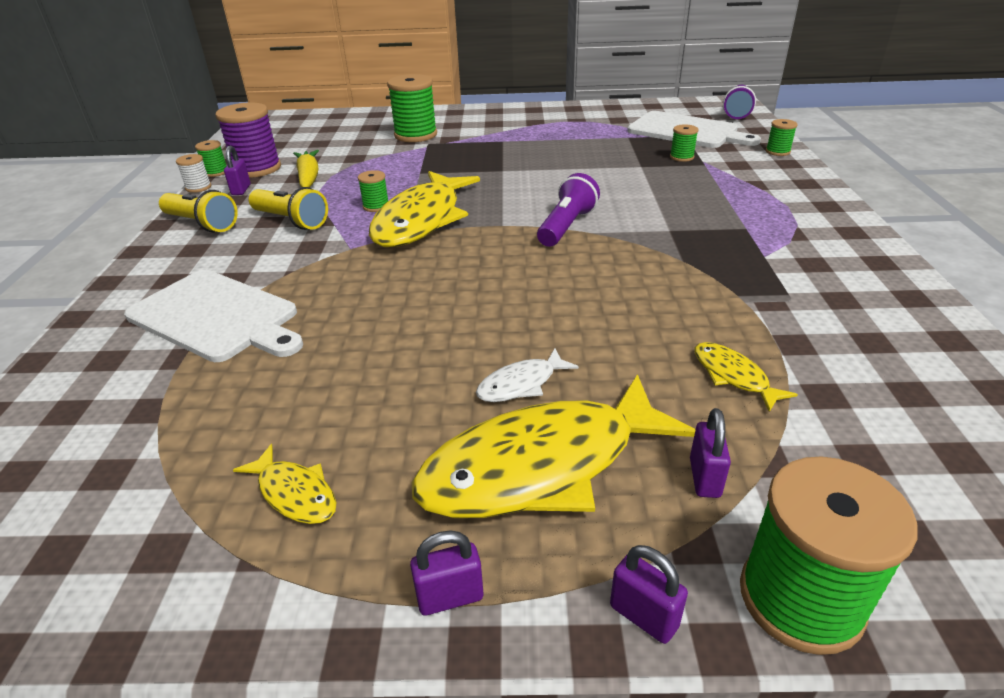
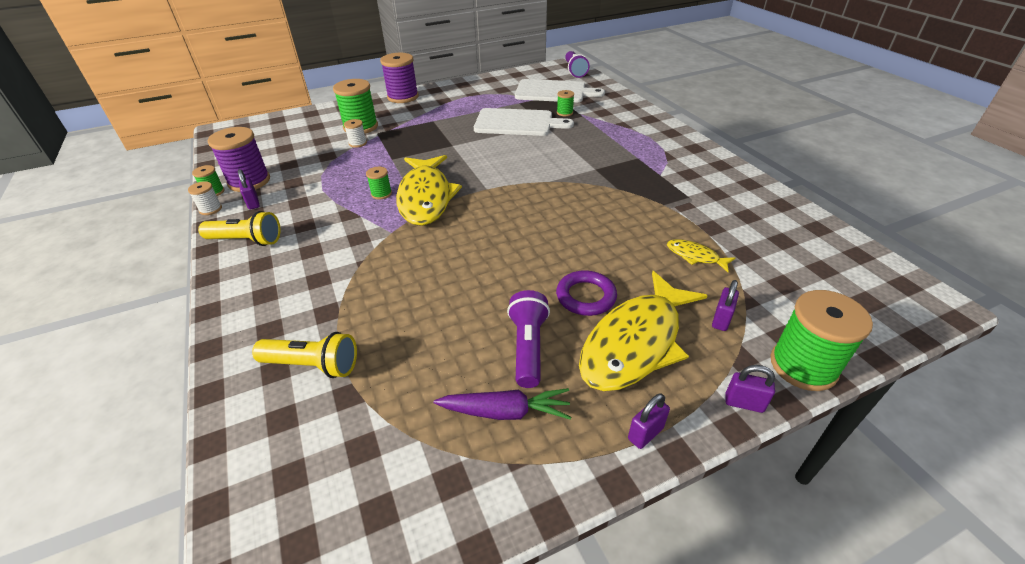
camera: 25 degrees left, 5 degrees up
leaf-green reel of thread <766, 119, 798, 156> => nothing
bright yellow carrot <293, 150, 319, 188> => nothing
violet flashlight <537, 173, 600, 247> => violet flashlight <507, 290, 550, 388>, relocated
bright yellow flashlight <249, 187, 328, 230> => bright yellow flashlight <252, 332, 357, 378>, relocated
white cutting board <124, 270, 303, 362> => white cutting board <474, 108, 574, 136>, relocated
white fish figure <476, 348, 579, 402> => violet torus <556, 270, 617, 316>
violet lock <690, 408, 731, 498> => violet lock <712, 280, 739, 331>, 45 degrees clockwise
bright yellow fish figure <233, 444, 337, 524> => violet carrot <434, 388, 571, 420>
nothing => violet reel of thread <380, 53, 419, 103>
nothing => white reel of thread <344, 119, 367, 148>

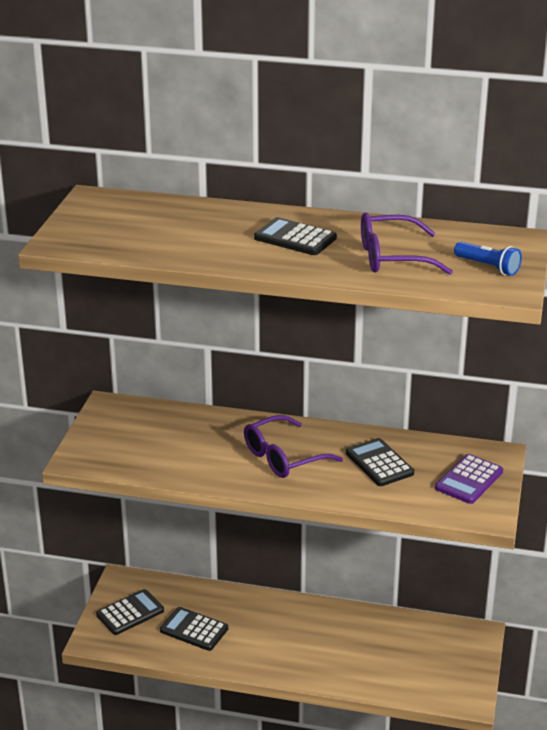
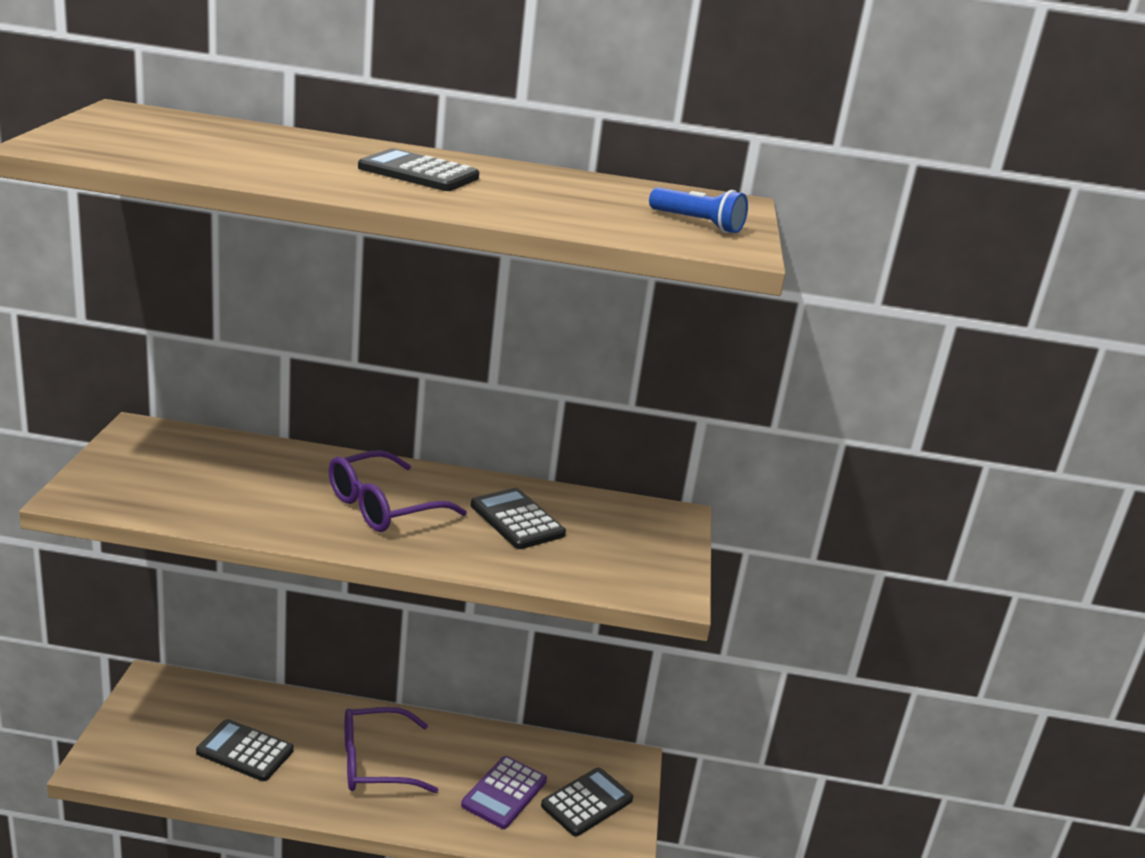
camera: 10 degrees left, 5 degrees down
violet eyeglasses <361, 212, 453, 275> => violet eyeglasses <345, 707, 438, 793>, relocated
violet adding machine <435, 454, 503, 504> => violet adding machine <461, 756, 547, 829>, relocated
ebony adding machine <96, 589, 164, 635> => ebony adding machine <541, 768, 633, 836>, relocated

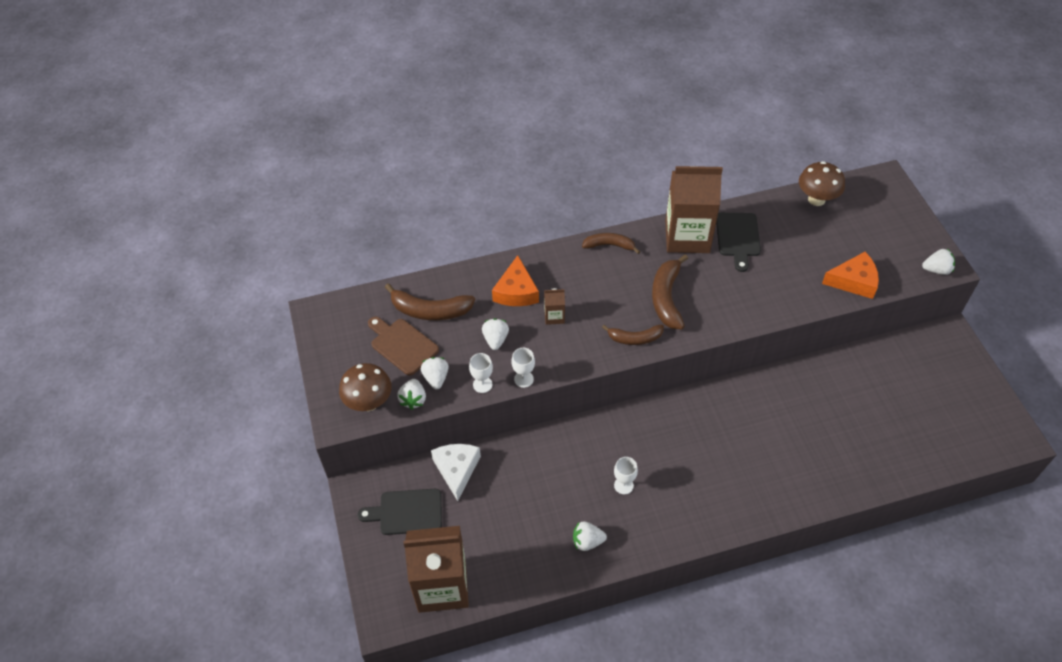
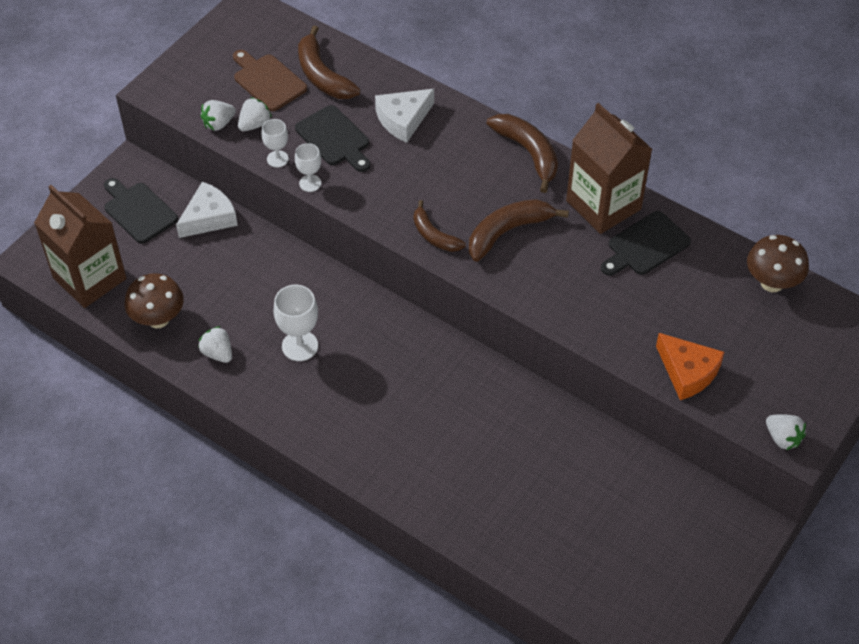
camera: 50 degrees right, 0 degrees up
dark brown banana <582, 233, 640, 254> => dark brown banana <486, 114, 558, 193>, x1.54
orange cheese <492, 255, 539, 306> => white cheese <375, 89, 434, 143>
dark brown juice carton <544, 288, 565, 325> => nothing
dark brown cutting board <368, 317, 439, 376> => dark brown cutting board <233, 50, 307, 111>, 45 degrees counterclockwise
white toy strawberry <482, 318, 509, 350> => ebony cutting board <295, 105, 370, 172>
dark brown toadstool <339, 363, 392, 411> => dark brown toadstool <124, 273, 184, 328>, relocated
white chalice <614, 457, 638, 494> => white chalice <273, 285, 318, 361>, x1.61

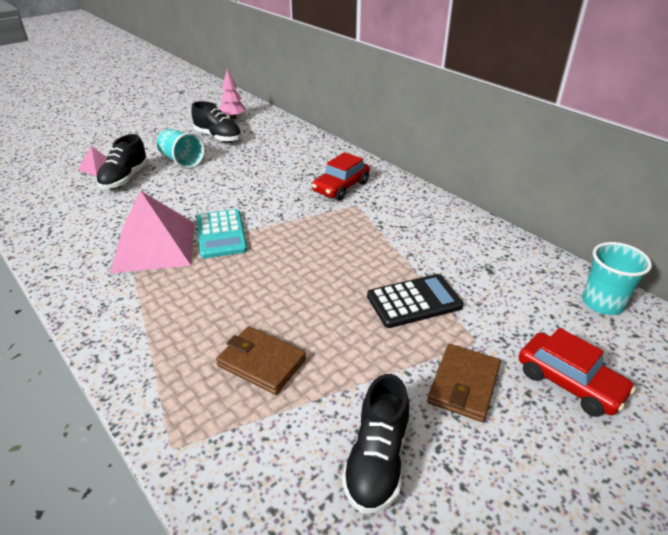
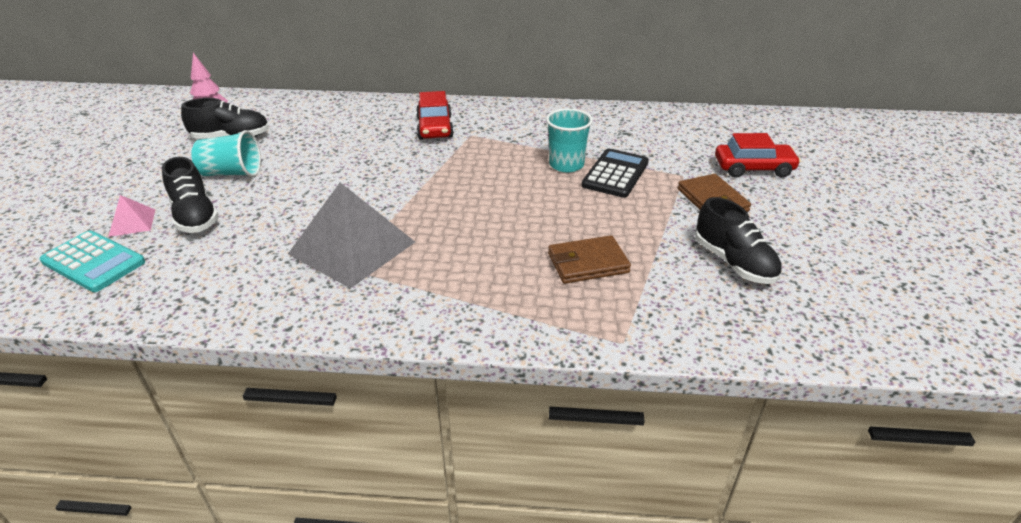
camera: 45 degrees left, 0 degrees up
pink pyramid <110, 191, 195, 273> => gray pyramid <288, 182, 415, 289>
turquoise adding machine <197, 209, 248, 258> => turquoise adding machine <40, 231, 145, 292>, relocated
turquoise cup <582, 242, 652, 315> => turquoise cup <546, 108, 593, 172>, relocated

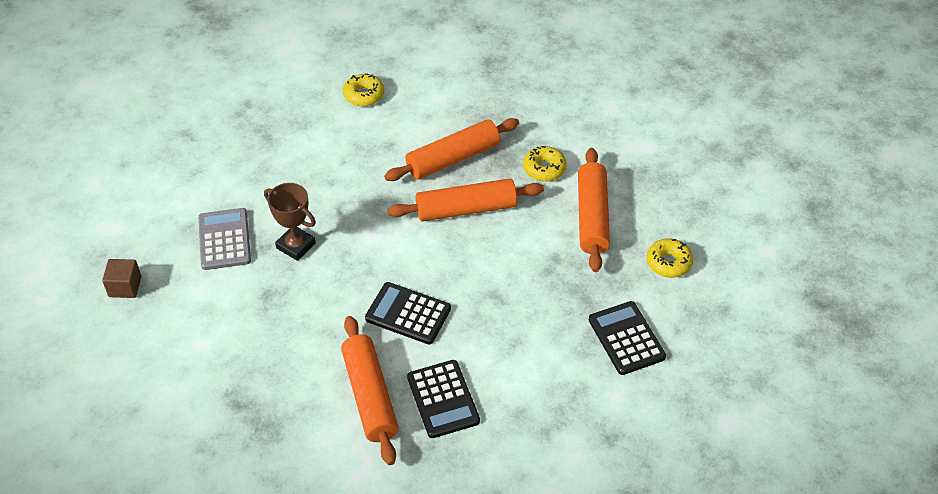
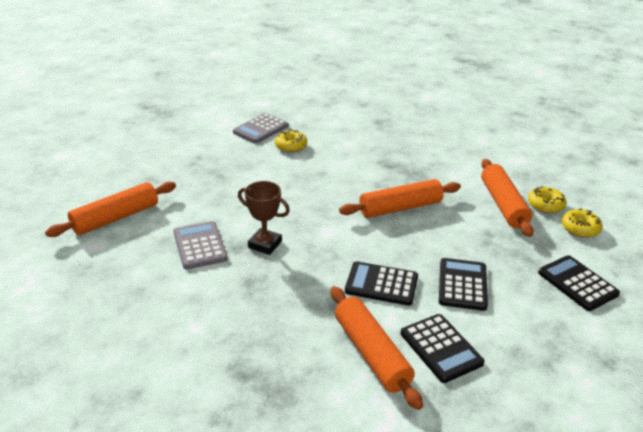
camera: 10 degrees left, 15 degrees down
orange pastry roller <384, 118, 519, 181> => orange pastry roller <45, 182, 176, 237>, relocated
bright yellow glazed donut <523, 146, 567, 182> => bright yellow glazed donut <528, 186, 567, 213>, relocated
dark brown solid cube <102, 259, 141, 298> => nothing
nothing => gray adding machine <233, 113, 289, 144>
nothing => ebony adding machine <439, 258, 488, 311>

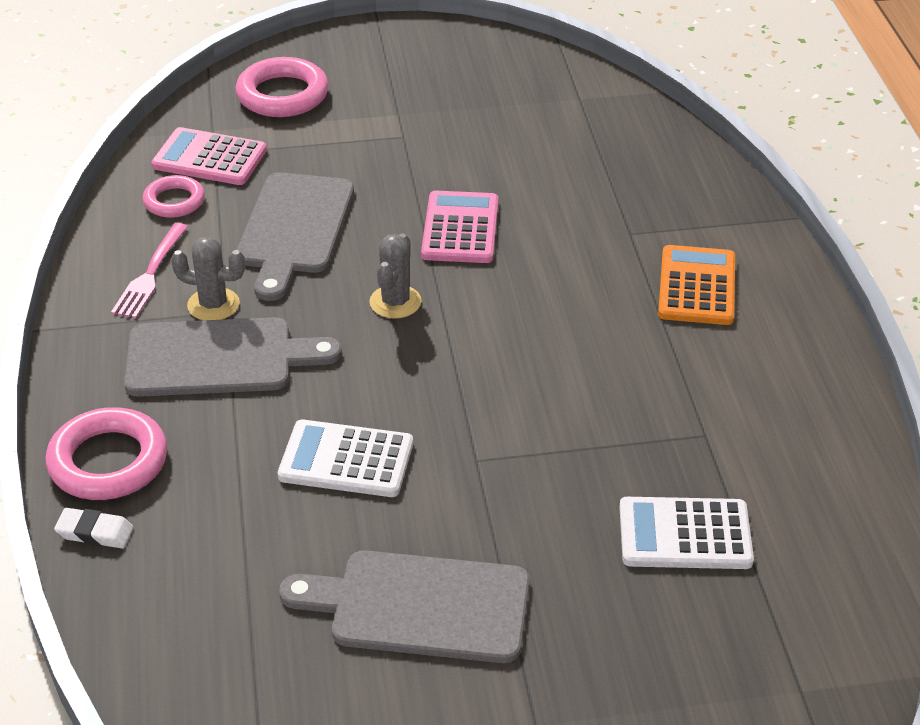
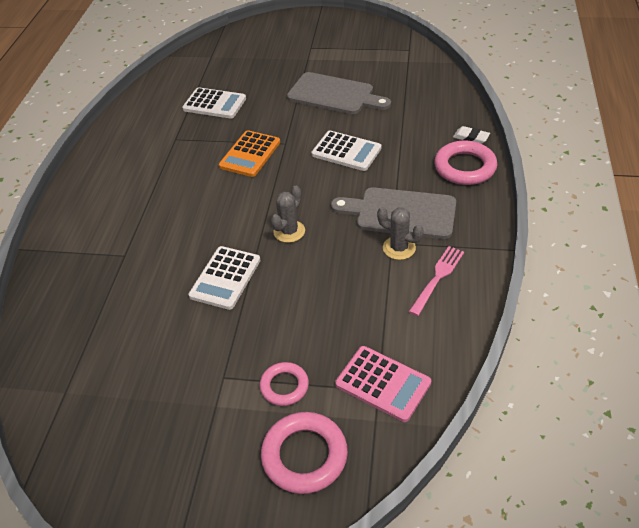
camera: 160 degrees left, 5 degrees up
gray cutting board <236, 172, 354, 301> => nothing
pink torus <143, 175, 205, 218> => pink torus <260, 362, 309, 406>, relocated
pink adding machine <421, 191, 498, 263> => white adding machine <189, 246, 261, 310>
orange adding machine <658, 245, 735, 325> => orange adding machine <219, 130, 280, 177>, relocated

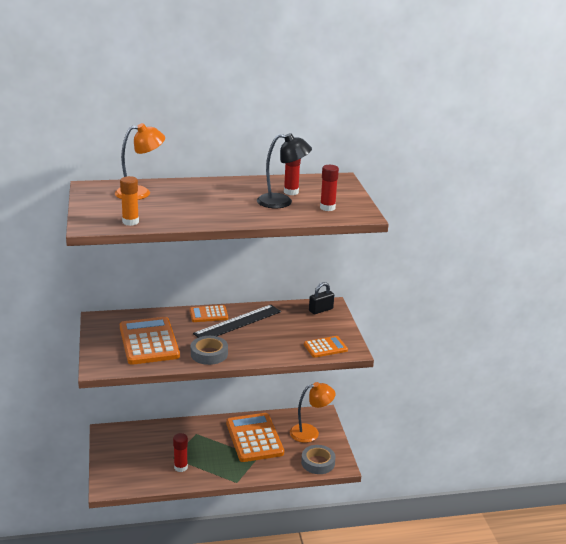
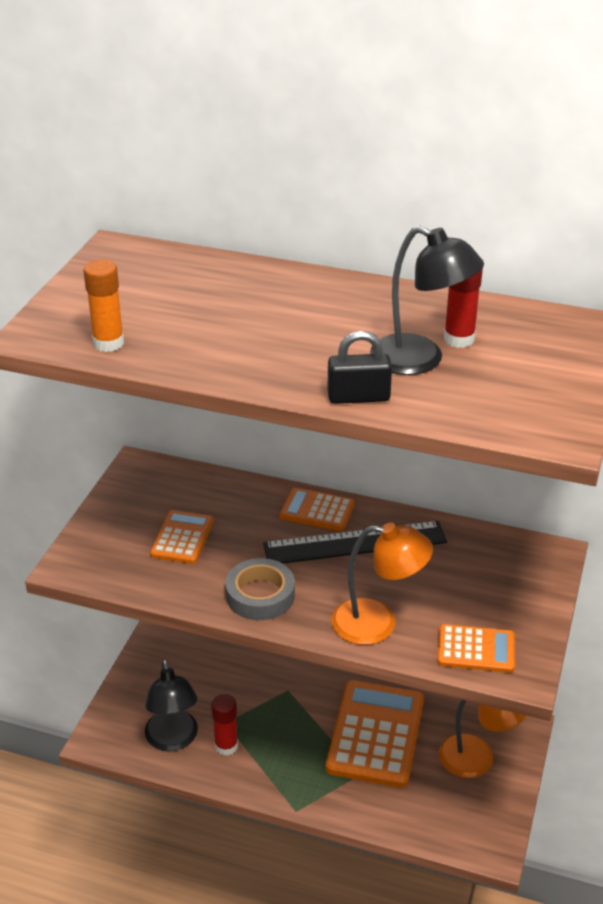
camera: 30 degrees right, 10 degrees up
orange desk lamp <115, 123, 165, 200> => orange desk lamp <331, 522, 433, 645>, relocated
scarlet glue <320, 165, 339, 211> => nothing
ebony lock <309, 282, 334, 314> => ebony lock <327, 331, 392, 404>, relocated
orange adding machine <120, 317, 180, 365> => orange adding machine <150, 510, 214, 564>, x0.53
gray sticky tape <301, 445, 336, 474> => nothing
nothing => ebony desk lamp <145, 659, 198, 751>

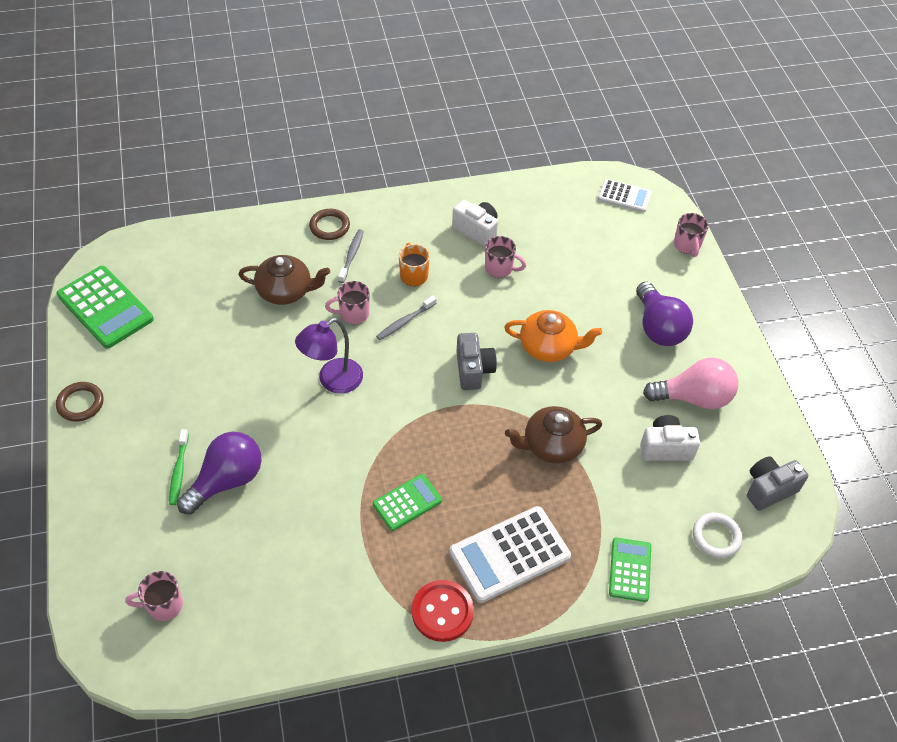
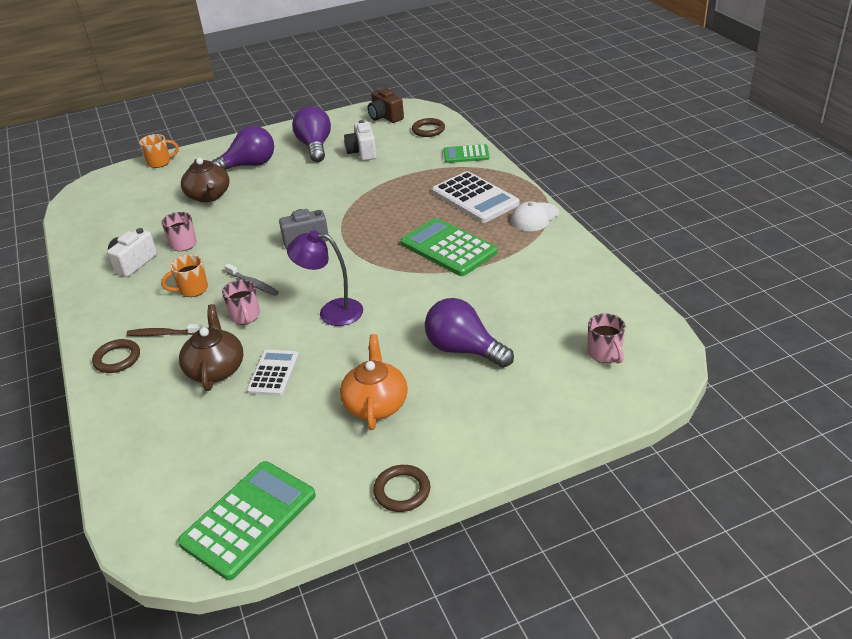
camera: 95 degrees left, 15 degrees down
white adding machine <598, 179, 652, 213> => white adding machine <247, 350, 299, 396>, relocated
pink mug <674, 213, 709, 257> => orange mug <139, 134, 179, 168>
gray tooth brush <338, 229, 364, 283> => dark brown tooth brush <126, 324, 203, 336>
orange china teapot <504, 310, 602, 362> => orange china teapot <340, 334, 408, 430>, relocated
violet desk lamp <295, 318, 363, 394> => violet desk lamp <287, 230, 363, 326>, 150 degrees clockwise
pink lightbulb <643, 357, 738, 409> => violet lightbulb <292, 106, 331, 162>
dark brown china teapot <505, 406, 602, 464> => dark brown china teapot <181, 158, 230, 202>, relocated
leaf-green tooth brush <169, 429, 189, 505> => nothing
gray compact camera <747, 456, 808, 511> => dark brown compact camera <368, 88, 404, 123>
leaf-green adding machine <373, 474, 442, 531> => leaf-green adding machine <401, 218, 498, 276>, x1.69
white torus <693, 513, 743, 558> => dark brown torus <412, 118, 445, 137>
scarlet shirt button <412, 580, 474, 642> => white cap <510, 201, 559, 231>

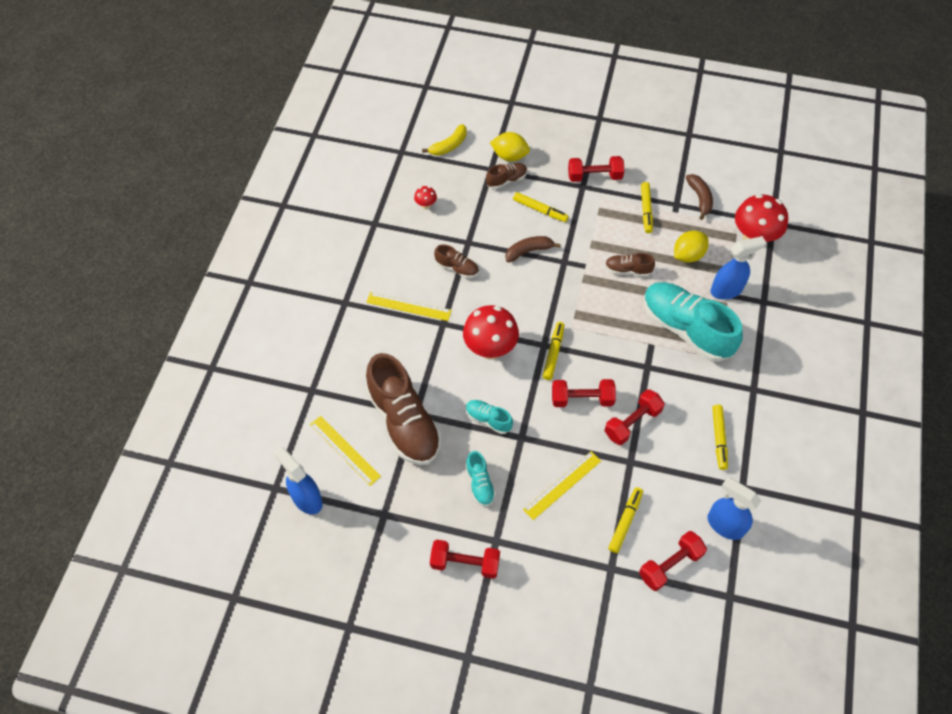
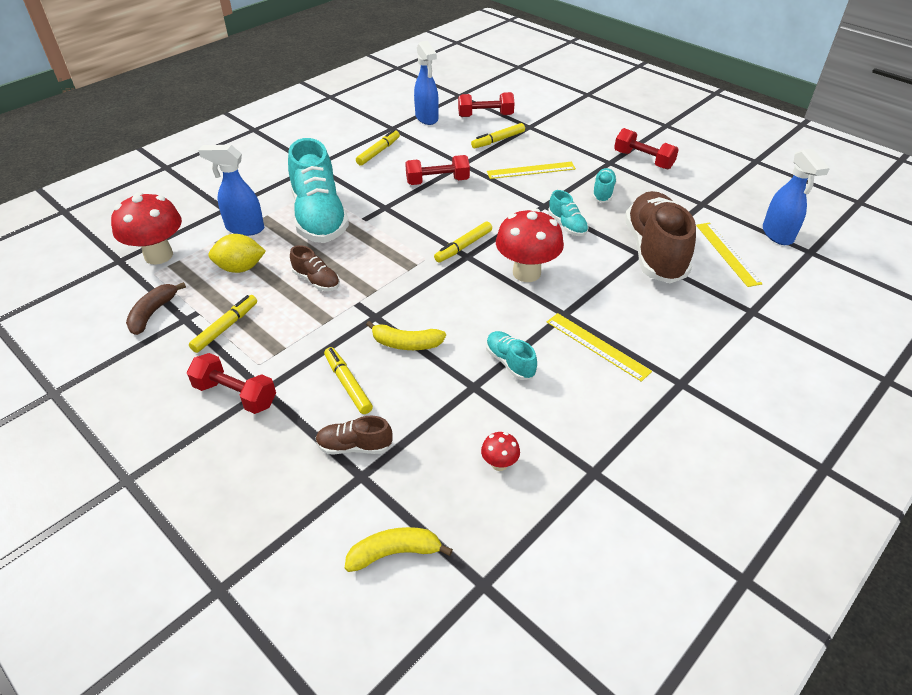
camera: 150 degrees left, 15 degrees down
bright yellow citrus fruit <490, 132, 530, 161> => nothing
dark brown banana <506, 236, 561, 262> => bright yellow banana <366, 321, 446, 350>
dark brown shoe <434, 244, 479, 278> => turquoise shoe <486, 331, 537, 380>
scarlet free weight <552, 379, 616, 407> => nothing

